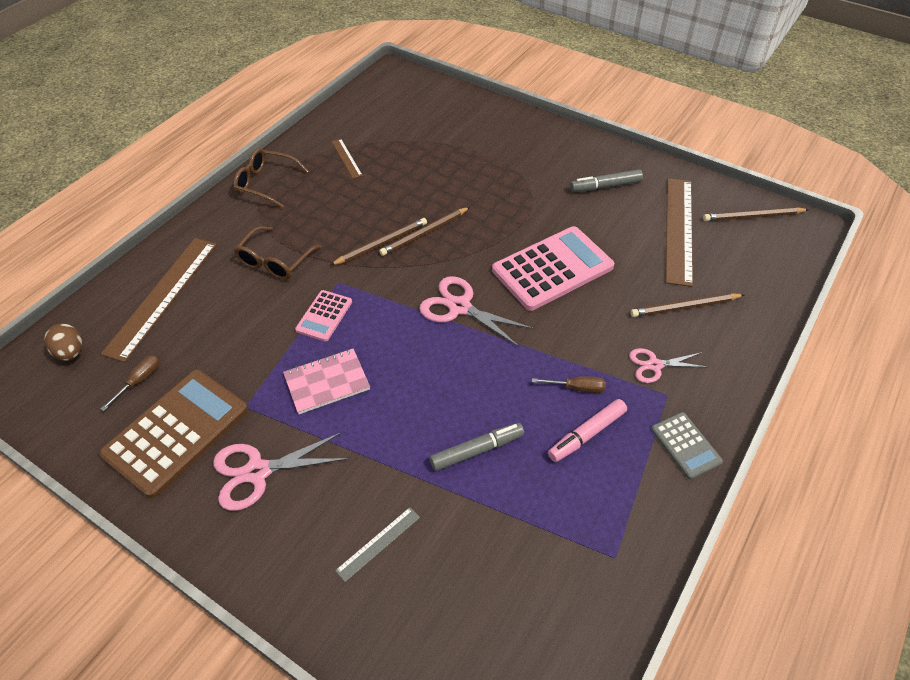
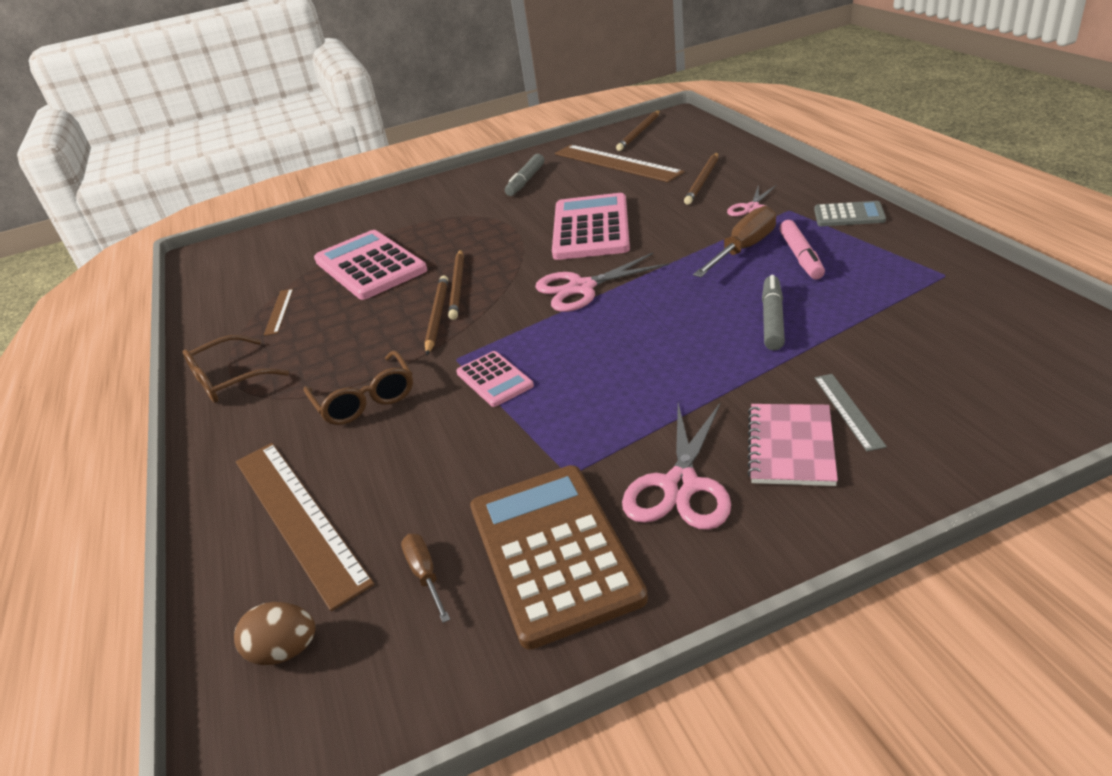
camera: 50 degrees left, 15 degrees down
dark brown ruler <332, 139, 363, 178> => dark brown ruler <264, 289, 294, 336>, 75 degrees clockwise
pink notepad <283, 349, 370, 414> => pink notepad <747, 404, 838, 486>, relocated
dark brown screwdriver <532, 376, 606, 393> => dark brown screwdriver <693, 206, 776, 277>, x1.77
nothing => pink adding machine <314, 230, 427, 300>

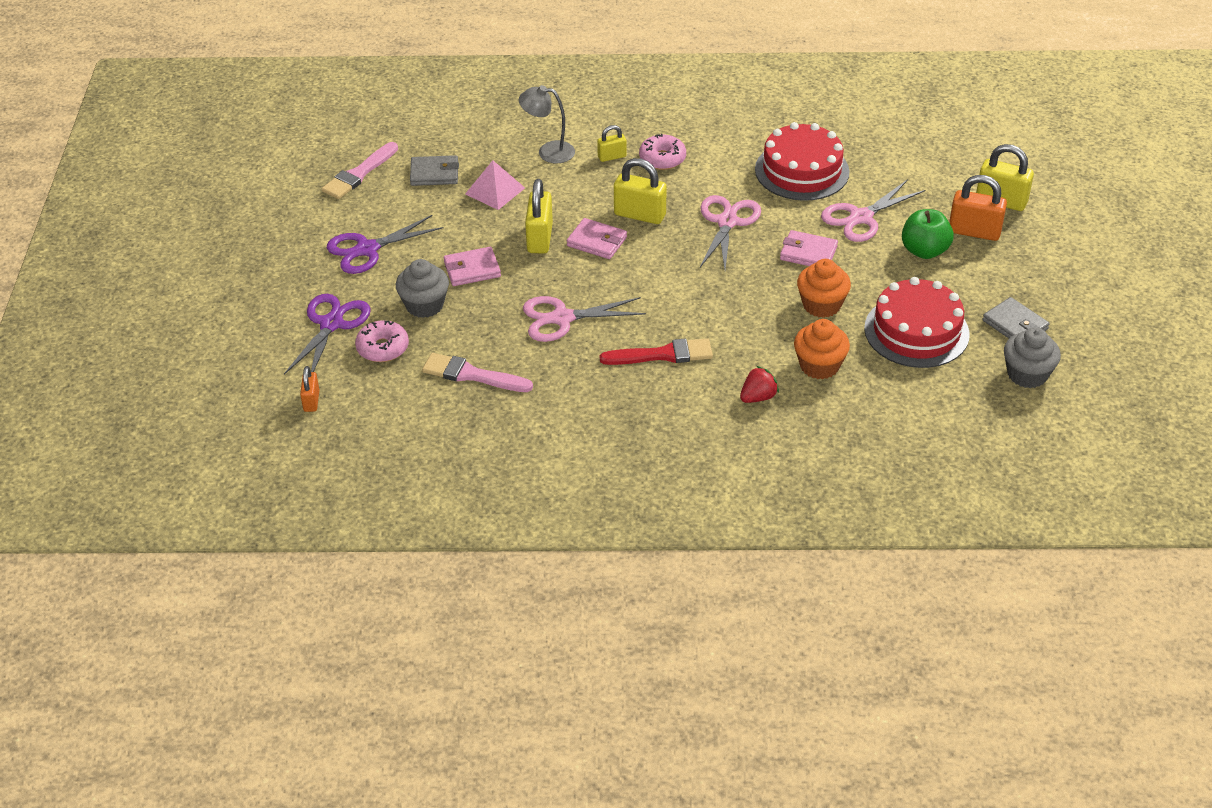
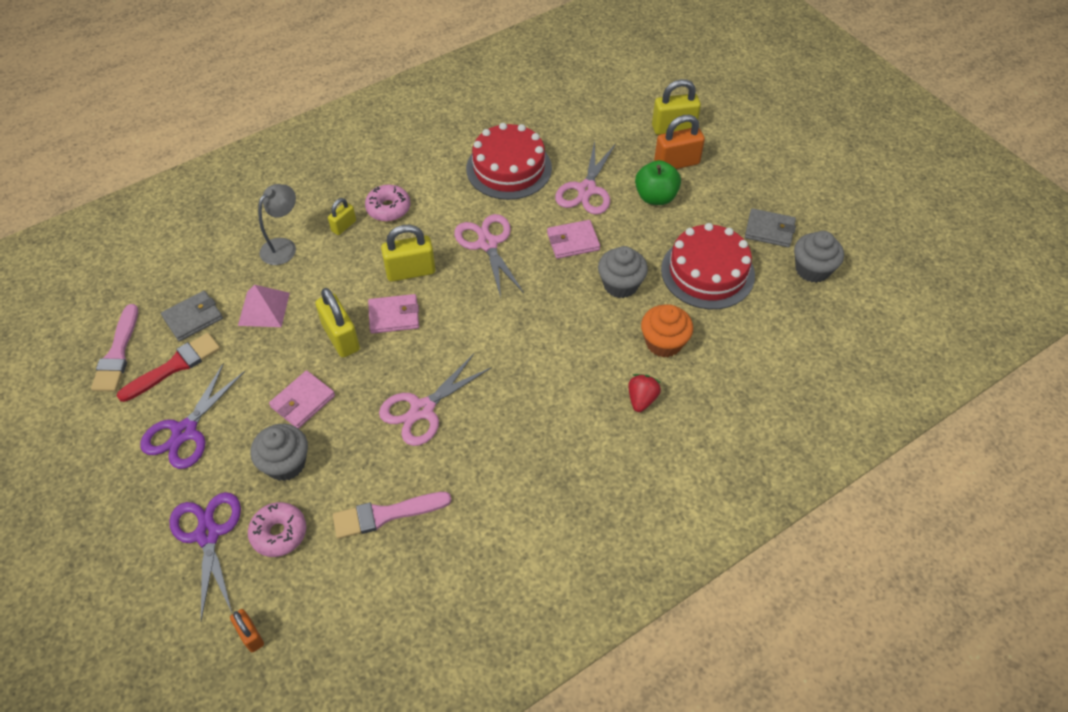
camera: 35 degrees left, 10 degrees up
gray desk lamp <519, 85, 575, 163> => gray desk lamp <258, 184, 296, 265>, 150 degrees clockwise
orange cupcake <797, 259, 851, 318> => gray cupcake <598, 246, 648, 298>
scarlet paintbrush <600, 338, 713, 365> => scarlet paintbrush <117, 333, 220, 402>, relocated

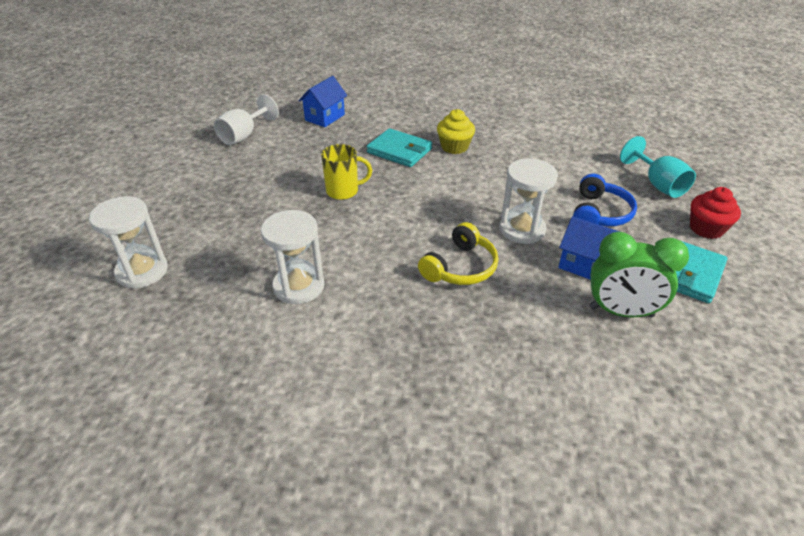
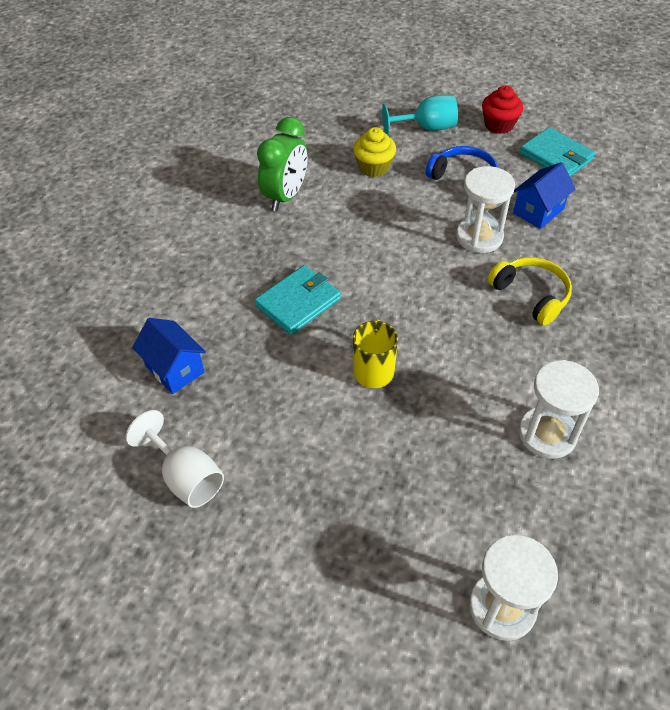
camera: 75 degrees left, 10 degrees up
bright yellow cupcake <437, 109, 475, 154> => bright yellow cupcake <353, 127, 396, 177>, relocated
leaf-green bedside clock <589, 232, 689, 317> => leaf-green bedside clock <257, 117, 307, 211>, relocated

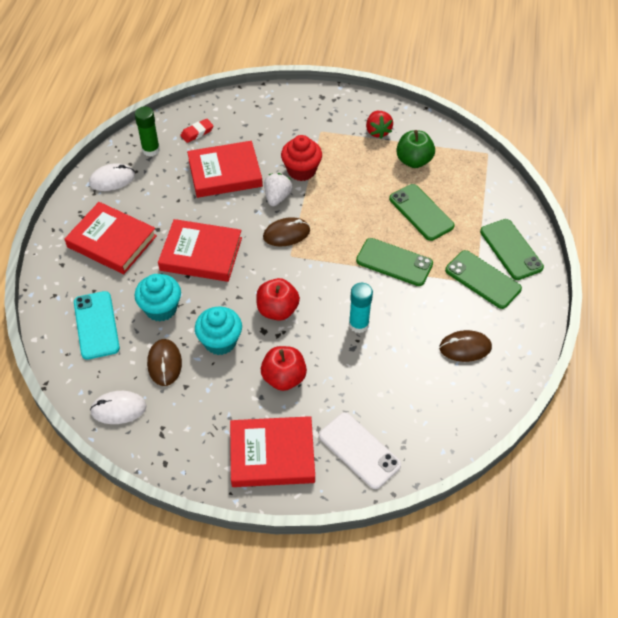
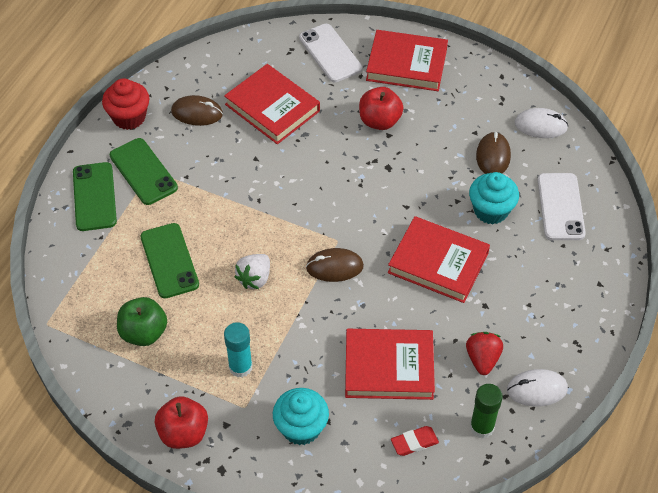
camera: 165 degrees left, 0 degrees up
scarlet toy strawberry <366, 111, 393, 139> => scarlet toy strawberry <466, 332, 503, 375>, relocated
scarlet cupcake <281, 135, 322, 181> => scarlet cupcake <102, 78, 150, 130>, relocated
white toy strawberry <264, 173, 293, 206> => white toy strawberry <234, 254, 270, 289>, relocated
scarlet book <65, 202, 157, 274> => scarlet book <224, 64, 320, 144>, relocated
leaf-green mobile phone <356, 238, 433, 286> => nothing
scarlet apple <256, 278, 300, 321> => scarlet apple <155, 396, 208, 449>, relocated
turquoise glue <349, 283, 373, 333> => turquoise glue <224, 322, 253, 377>, relocated
turquoise mobile phone <74, 291, 120, 360> => white mobile phone <538, 173, 586, 240>
turquoise cupcake <195, 307, 242, 355> => turquoise cupcake <273, 388, 329, 445>, relocated

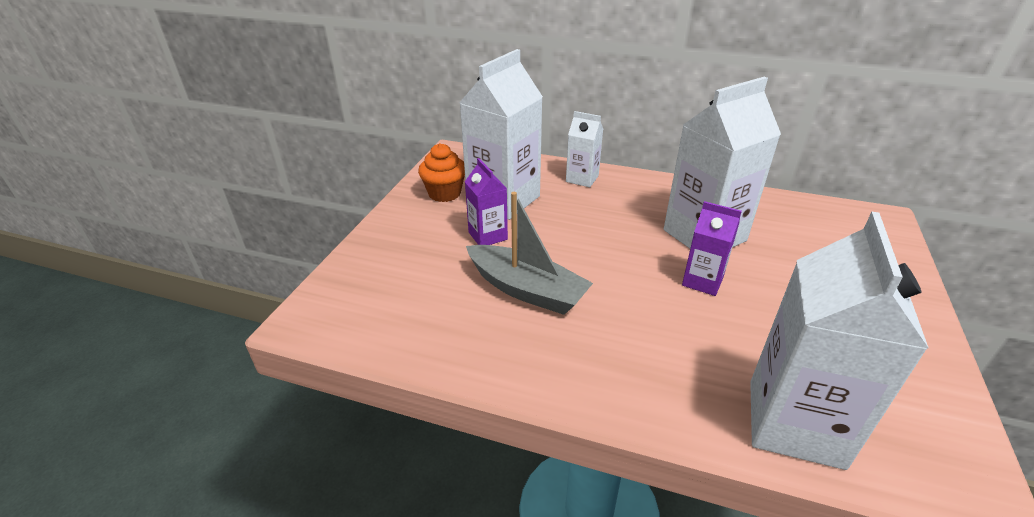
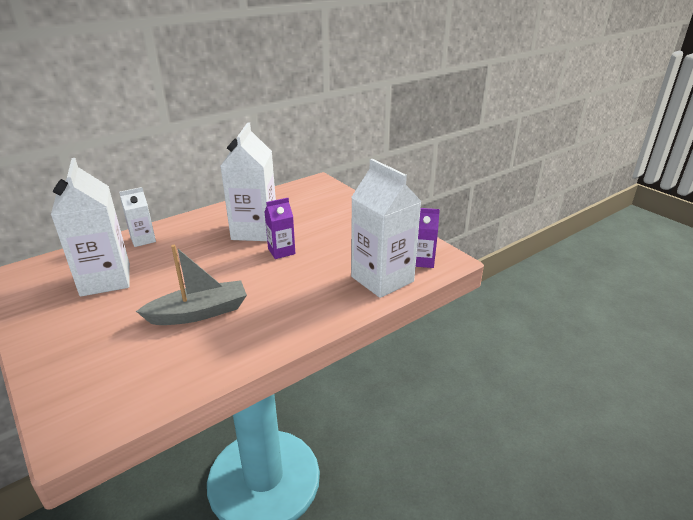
camera: 55 degrees left, 5 degrees down
orange cupcake <418, 143, 465, 202> => nothing
violet juice carton <465, 158, 508, 245> => violet juice carton <416, 208, 440, 268>, relocated

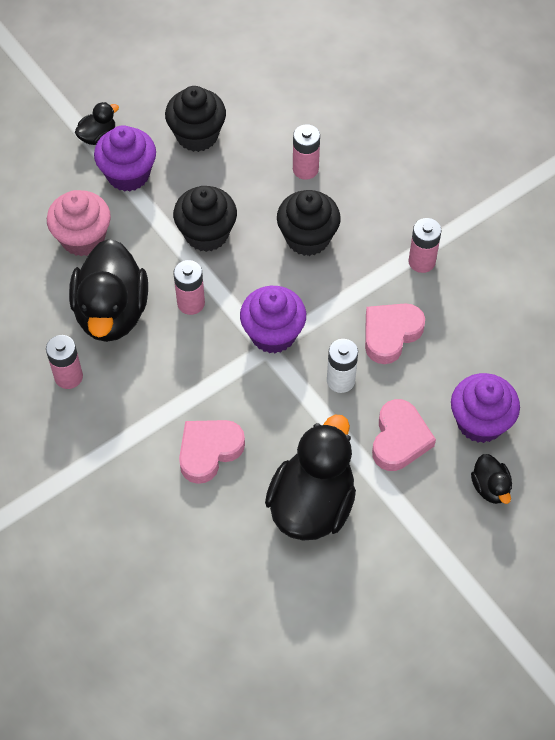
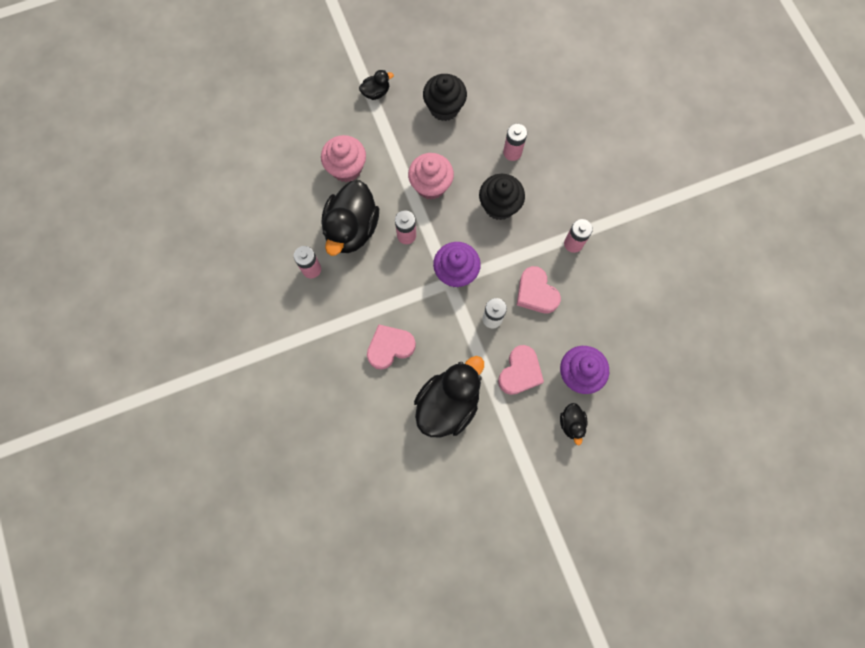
camera: 15 degrees right, 15 degrees up
violet cupcake <94, 125, 156, 192> => nothing
ebony cupcake <173, 186, 237, 252> => pink cupcake <408, 153, 454, 200>
pink heart shape <365, 303, 425, 364> => pink heart shape <517, 266, 561, 314>, 90 degrees counterclockwise

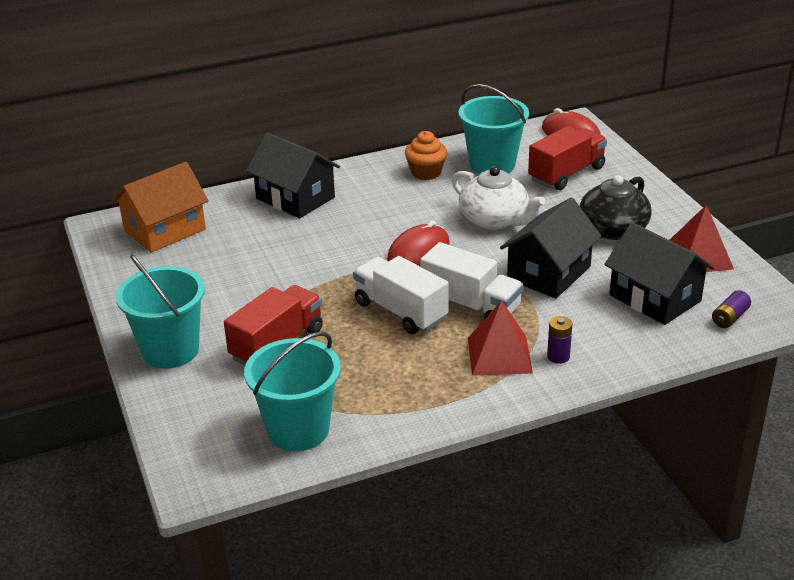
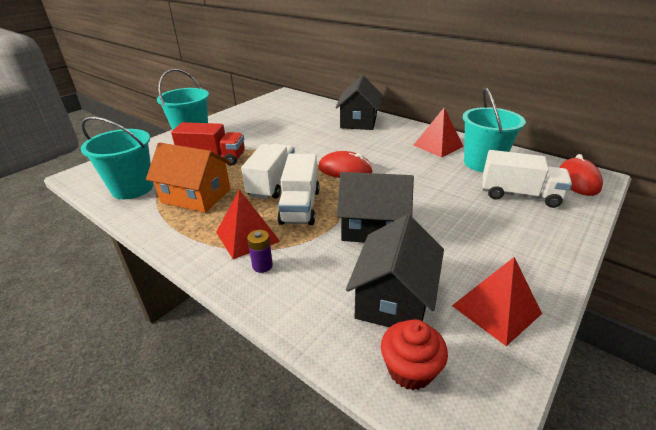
camera: 60 degrees right, 0 degrees up
scarlet toy truck <528, 126, 607, 190> => white toy truck <482, 150, 572, 208>
orange cupcake <405, 131, 447, 180> => scarlet pyramid <413, 107, 464, 157>
orange toy house <112, 162, 209, 253> => orange toy house <146, 142, 231, 213>, relocated
white china teapot <452, 166, 545, 230> => nothing
ebony china teapot <580, 175, 652, 240> => nothing
violet power cell <712, 290, 751, 328> => scarlet cupcake <381, 319, 448, 390>

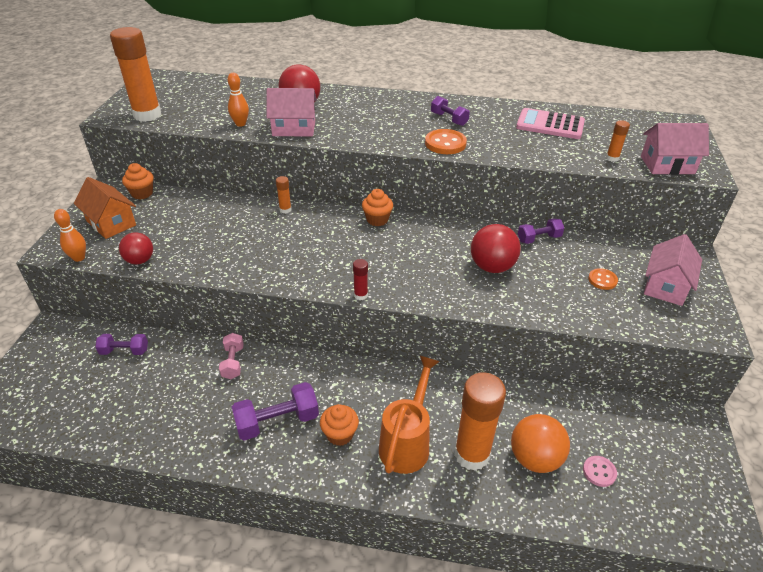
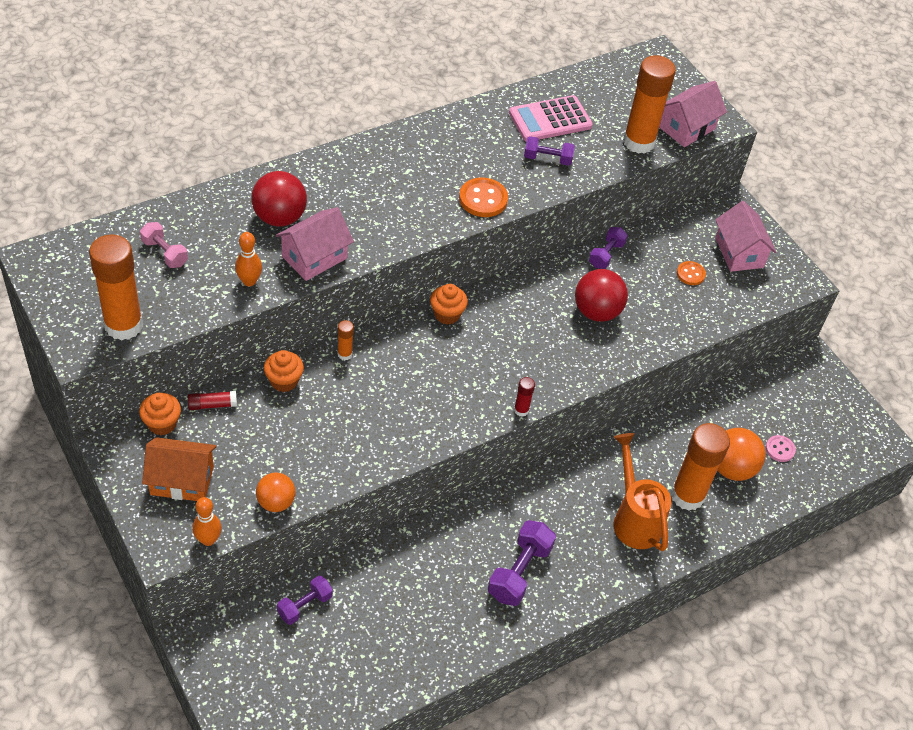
camera: 45 degrees left, 10 degrees up
violet free weight <431, 96, 470, 126> => violet free weight <524, 136, 575, 166>, relocated
orange glue <606, 120, 630, 162> => orange glue <623, 55, 676, 154>, x2.33
scarlet play ball <119, 232, 153, 264> => orange play ball <256, 473, 296, 512>
pink free weight <219, 333, 244, 379> => pink free weight <140, 222, 188, 268>, relocated
orange cupcake <320, 404, 359, 446> => orange cupcake <264, 350, 304, 392>, relocated
nothing => scarlet glue <188, 391, 237, 410>

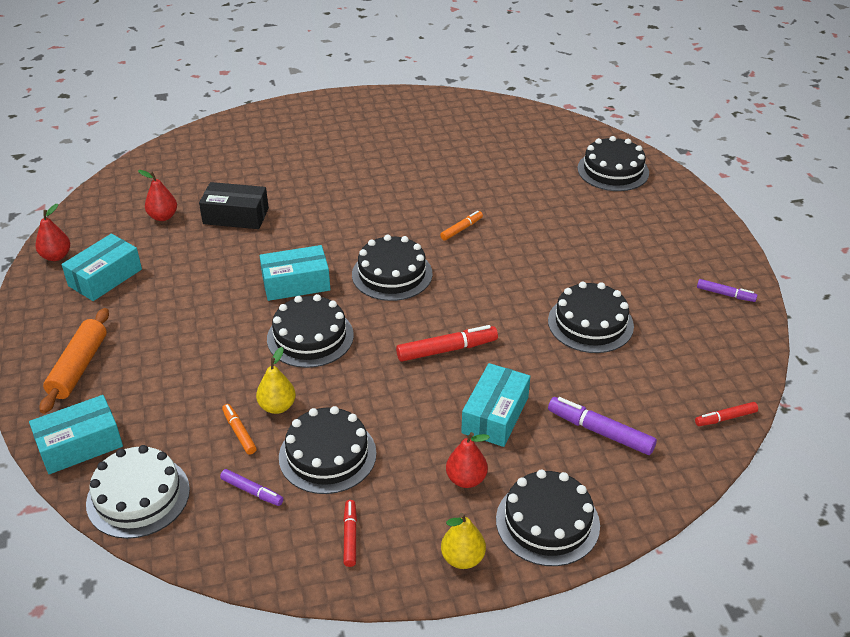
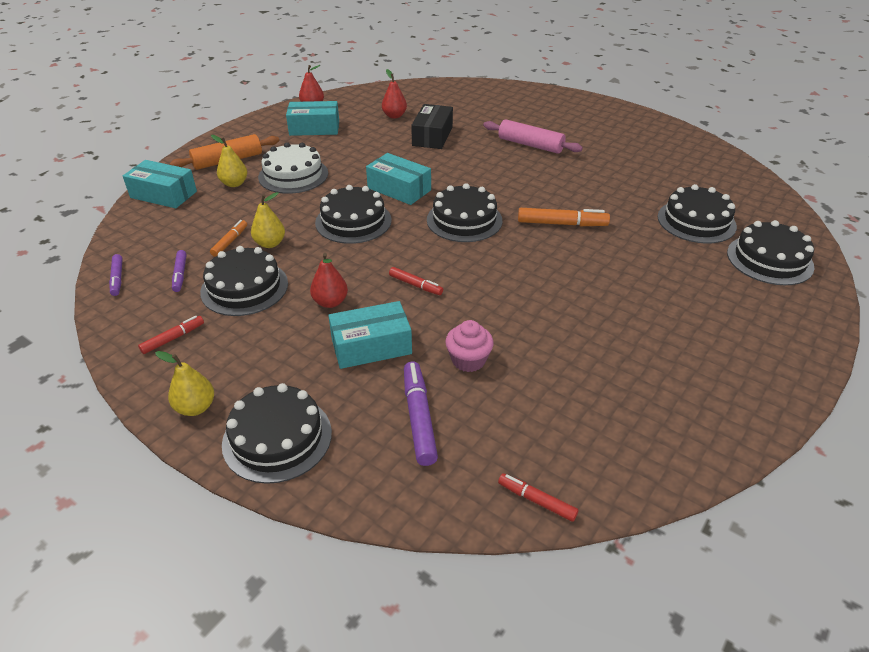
camera: 50 degrees right, 0 degrees up
ebony box <199, 182, 269, 229> => ebony box <411, 104, 453, 149>, 45 degrees clockwise
orange marker pen <440, 211, 483, 241> => orange marker pen <518, 208, 610, 226>, x1.66
violet marker pen <697, 279, 758, 302> => violet marker pen <109, 254, 123, 296>, relocated
ebony layer cake <548, 282, 634, 353> => ebony layer cake <657, 184, 737, 244>, relocated
scarlet marker pen <396, 325, 498, 362> => scarlet marker pen <389, 267, 443, 295>, x0.60
scarlet toy pear <446, 432, 490, 488> => scarlet toy pear <310, 253, 348, 308>, relocated
white layer cake <86, 445, 190, 539> => white layer cake <258, 142, 328, 194>, relocated
nothing => pink pastry roller <483, 119, 583, 154>
nothing => bright yellow toy pear <211, 135, 247, 187>
nothing => pink cupcake <445, 320, 494, 372>

